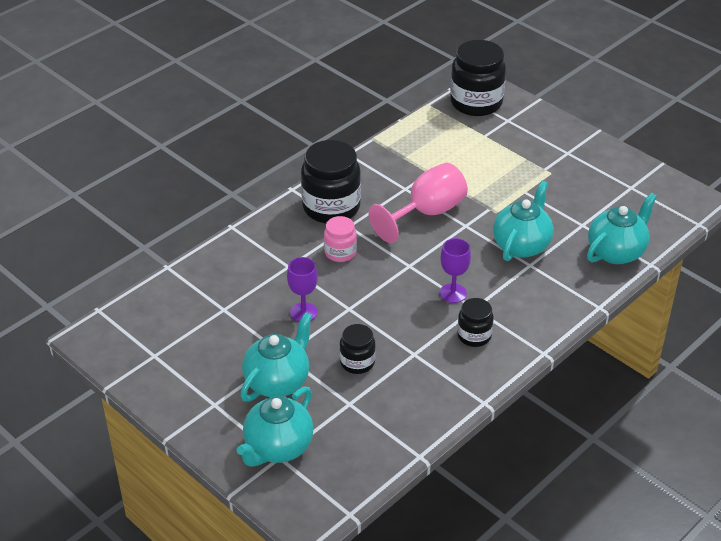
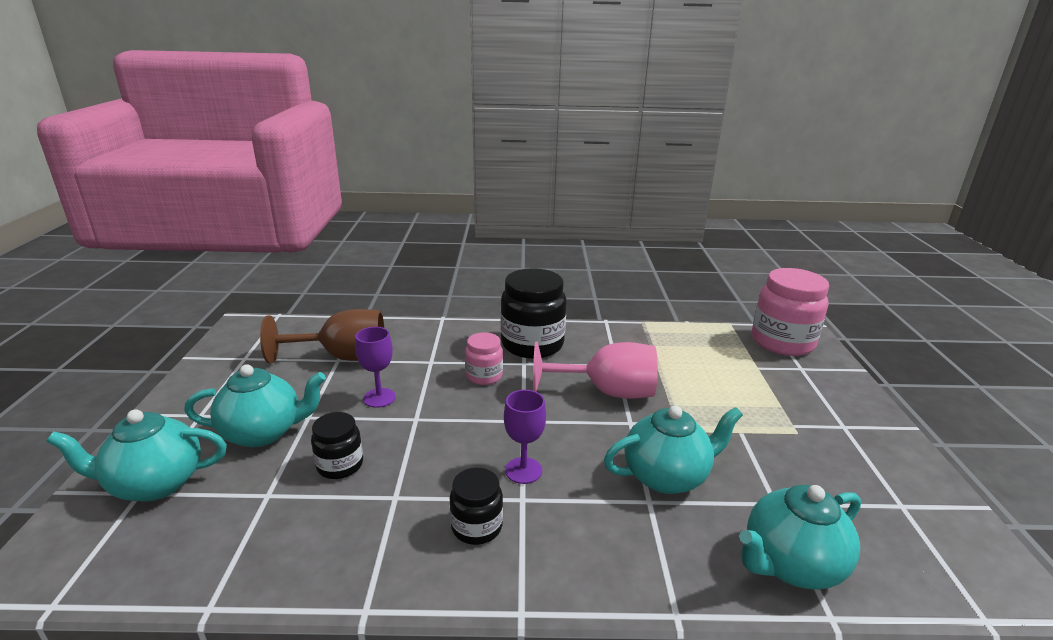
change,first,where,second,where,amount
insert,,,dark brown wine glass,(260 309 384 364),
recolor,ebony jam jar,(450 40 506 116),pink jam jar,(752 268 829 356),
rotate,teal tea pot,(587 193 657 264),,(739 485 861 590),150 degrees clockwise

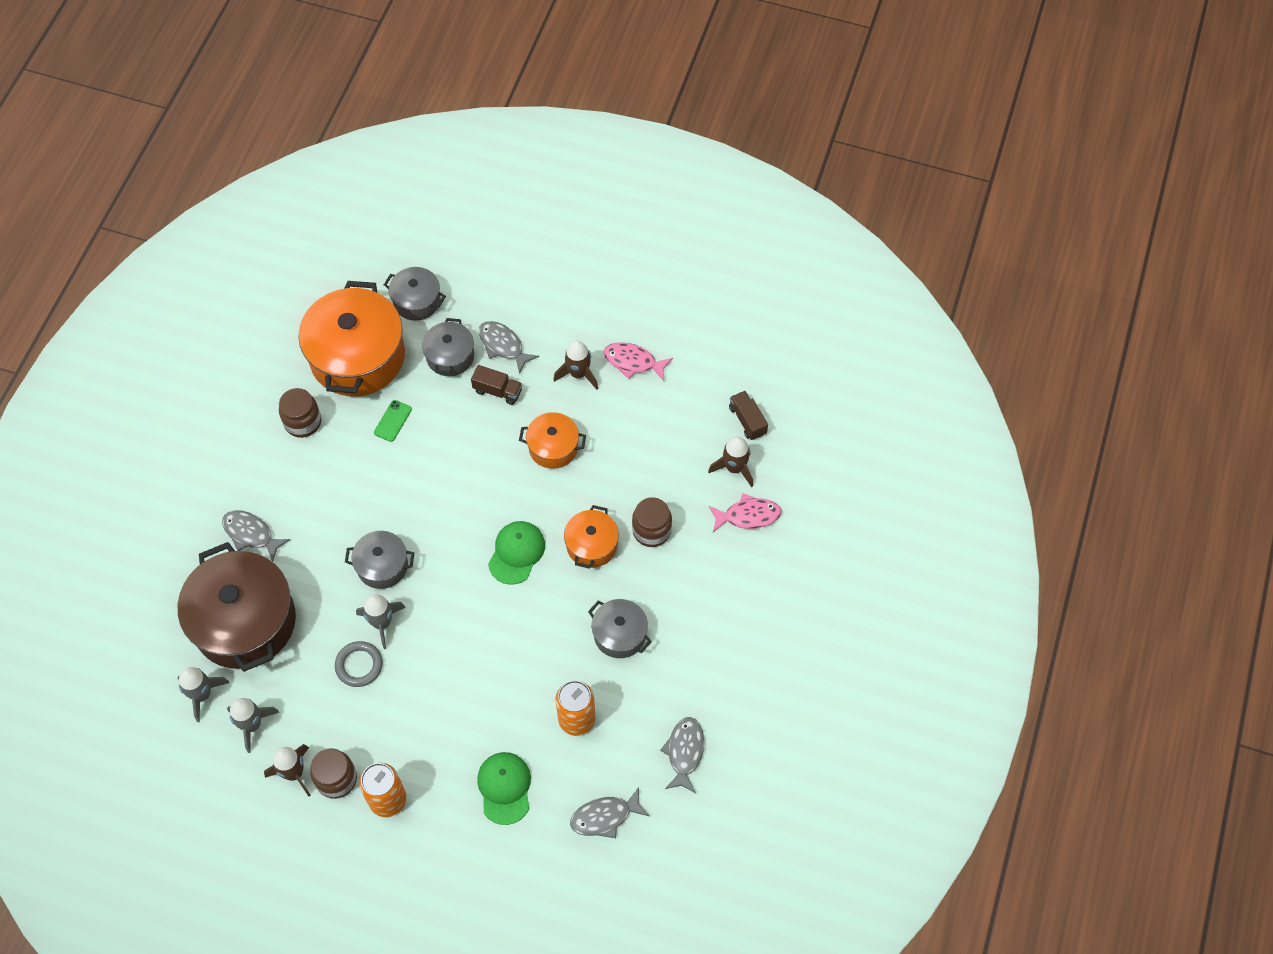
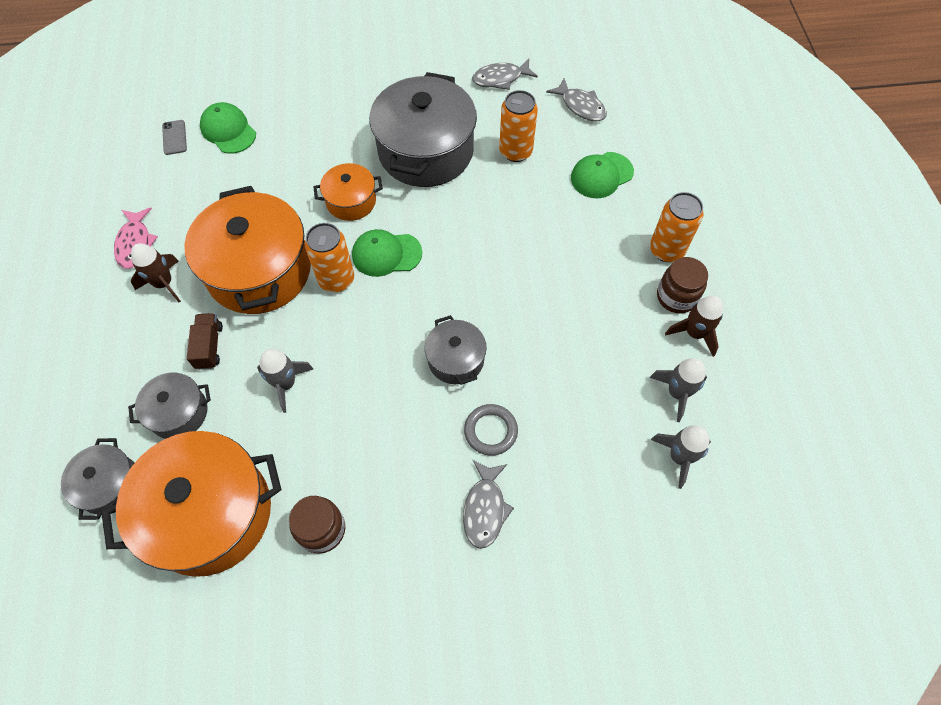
change,first,where,second,where,amount
delete,dark brown pot,(178 542 296 672),,,
delete,green mobile phone,(374 400 412 442),,,
delete,grey fish figure,(479 321 539 374),,,
delete,dark brown jam jar,(632 497 672 547),,,
delete,pink fish figure,(709 493 782 532),,,
insert,,,orange-coloured soda can,(305 223 354 292),
move,grey hoop,(335 641 383 687),,(464 404 518 456),
move,grey rocket,(356 594 406 649),,(257 349 314 413),
replace,dark brown rocket,(708 437 753 487),green baseball cap,(200 102 256 154),
replace,dark brown toy truck,(729 391 768 440),grey mobile phone,(162 120 187 155),
resize,orange-coloured pot,(519 412 586 469),,(184 186 311 314),x1.98
resize,grey pot,(588 599 652 658),,(370 72 477 187),x1.98

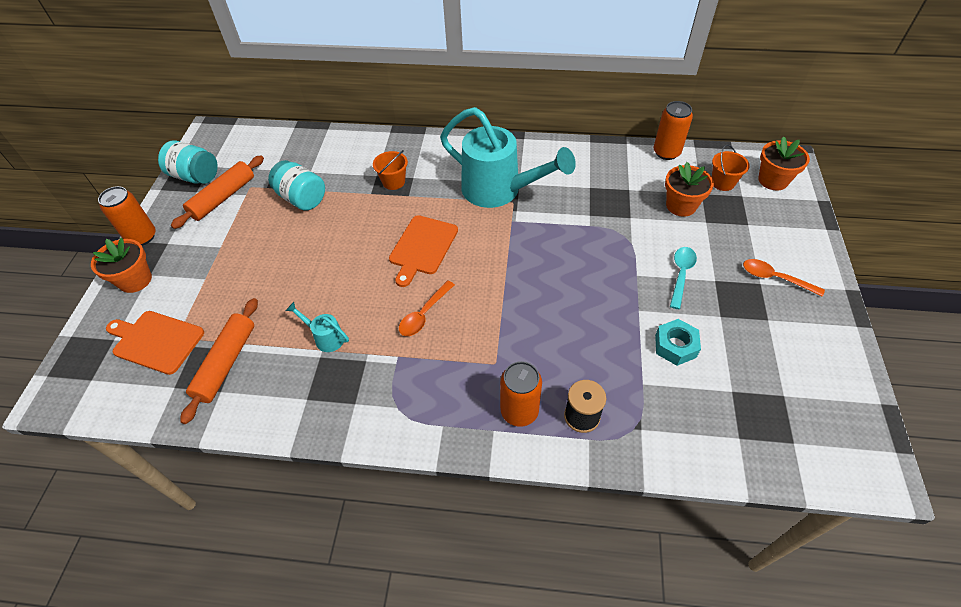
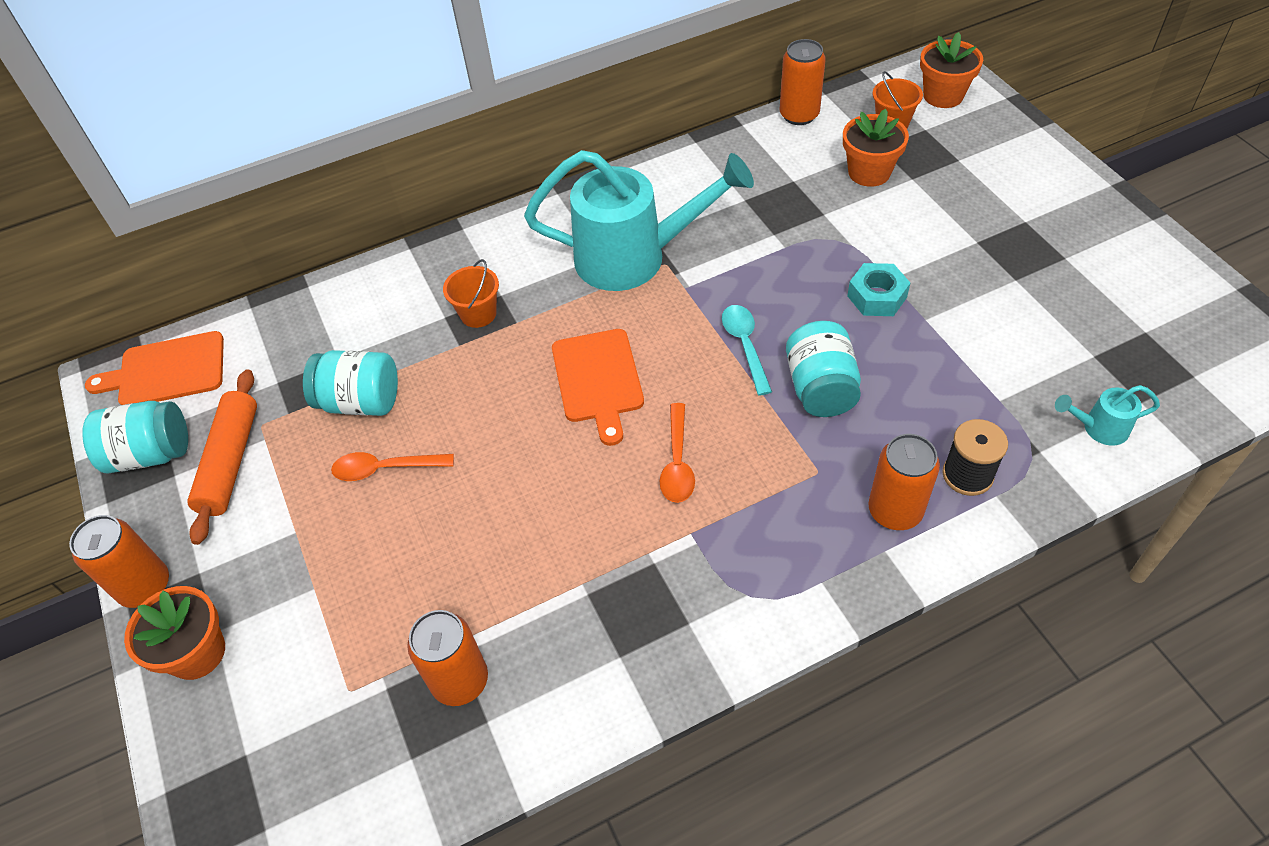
change,first,where,second,where,amount
insert,,,teal jam jar,(786 321 861 417),
move,orange-coloured cutting board,(106 311 204 375),,(85 331 224 405),
move,teal sprinkling can,(286 302 349 352),,(1055 385 1160 445),
move,teal hexagon nut,(655 319 701 366),,(847 263 910 316),
move,teal spoon,(670 247 697 309),,(722 305 772 396),
move,orange-coloured spoon,(743 259 825 297),,(331 452 454 481),
replace,orange-coloured rolling pin,(180 298 258 424),orange-coloured soda can,(407 610 488 706),

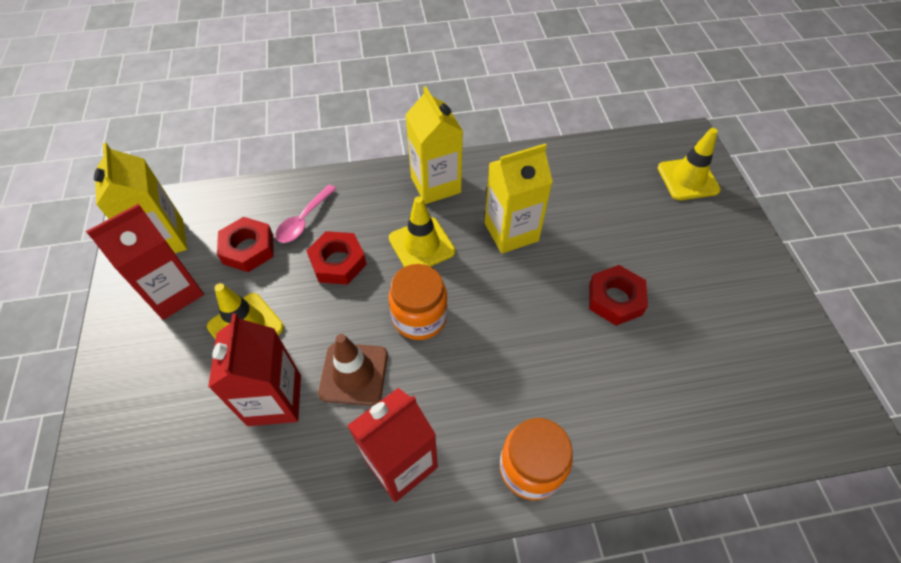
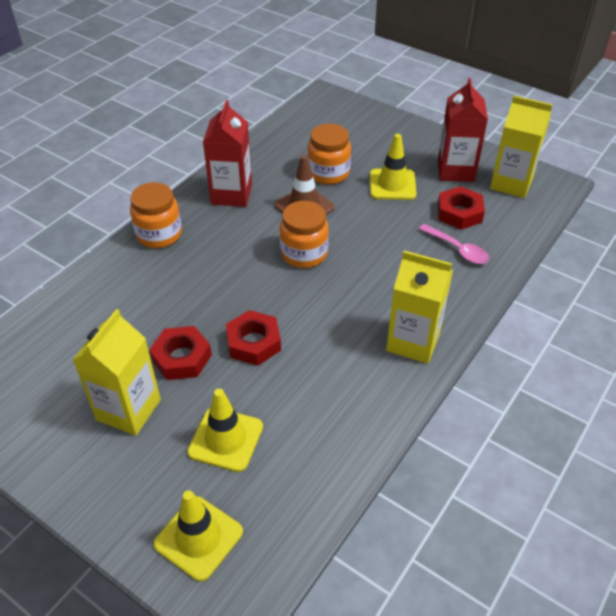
change,first,where,second,where,amount
move,crimson hexagon nut,(306 231 367 285),,(226 310 281 366),
move,bright yellow safety cone,(389 196 456 267),,(187 389 263 472),
move,bright yellow carton,(484 144 553 254),,(73 309 161 436),
replace,crimson carton,(208 314 301 426),orange-coloured jam jar,(307 124 351 185),
rotate,pink spoon,(276 185 336 243),,(419 224 489 264),150 degrees clockwise

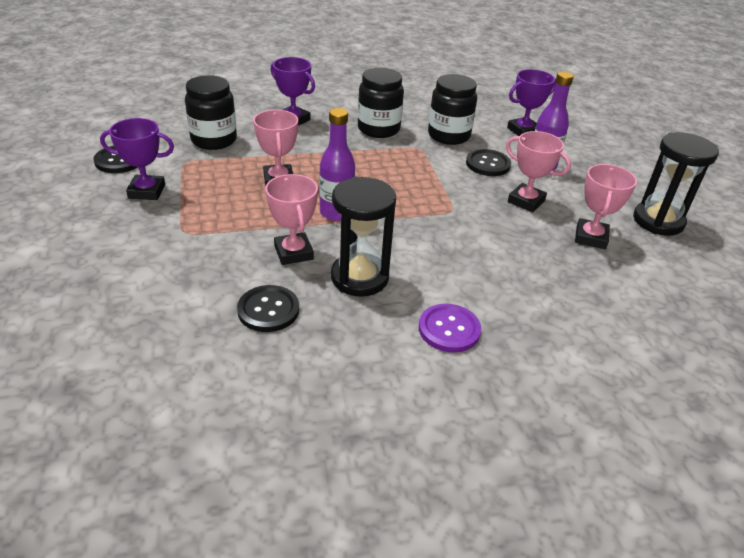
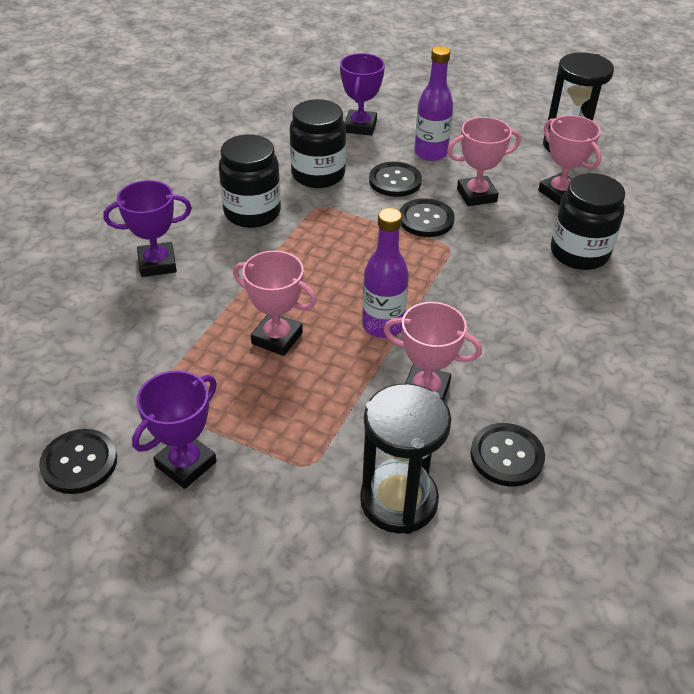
change,first,where,second,where,amount
delete,violet sewing button,(419 304 481 353),,,
insert,,,ebony sewing button,(400 198 454 237),
move,ebony jam jar,(185 75 237 150),,(551 173 625 270),
move,ebony hourglass,(331 177 396 297),,(360 383 451 534),

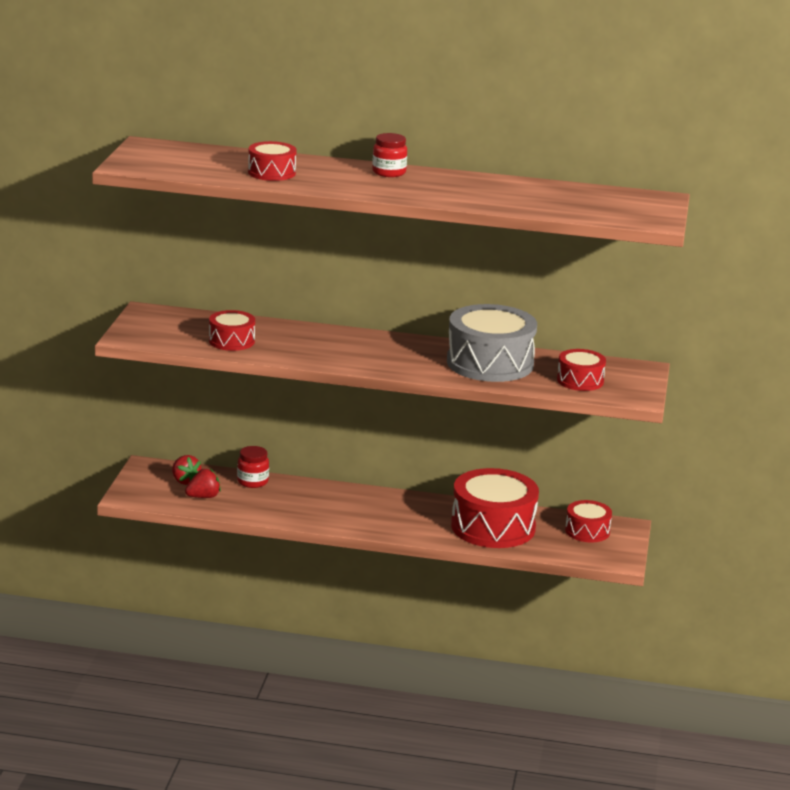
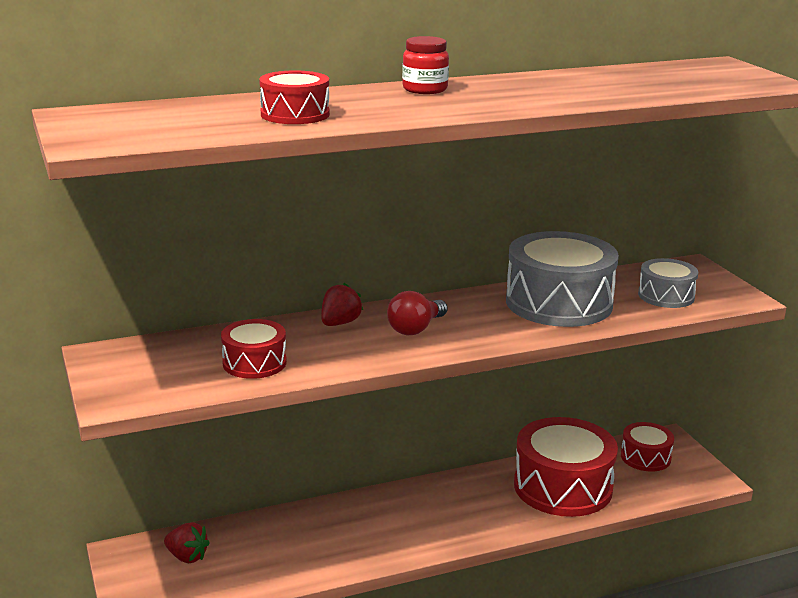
change,first,where,second,where,amount
delete,crimson jam jar,(237 446 269 488),,,
insert,,,crimson bulb,(387 291 447 335),
move,crimson berry,(185 469 221 498),,(321 283 363 326),
recolor,crimson snare drum,(557 349 606 391),grey snare drum,(638 258 698 308),

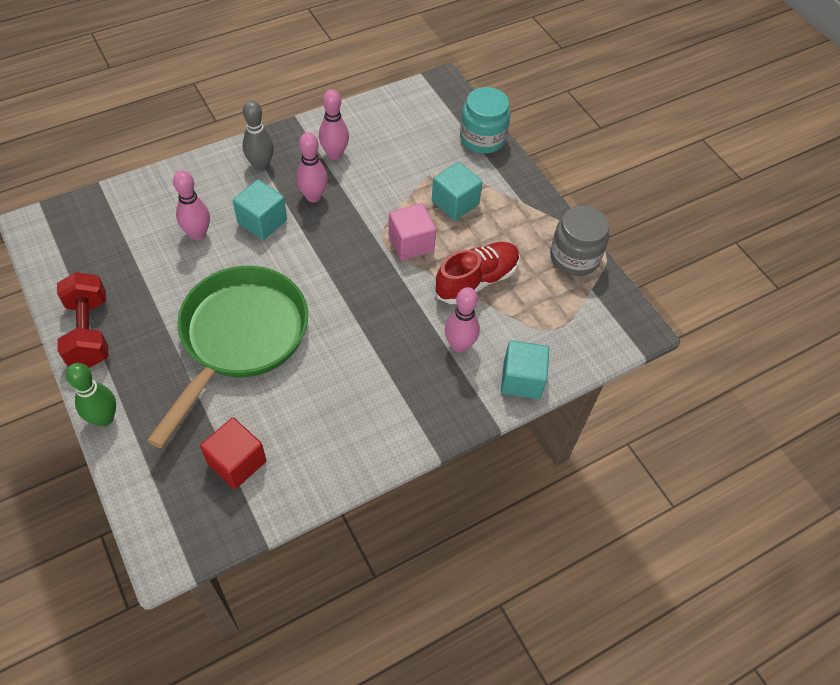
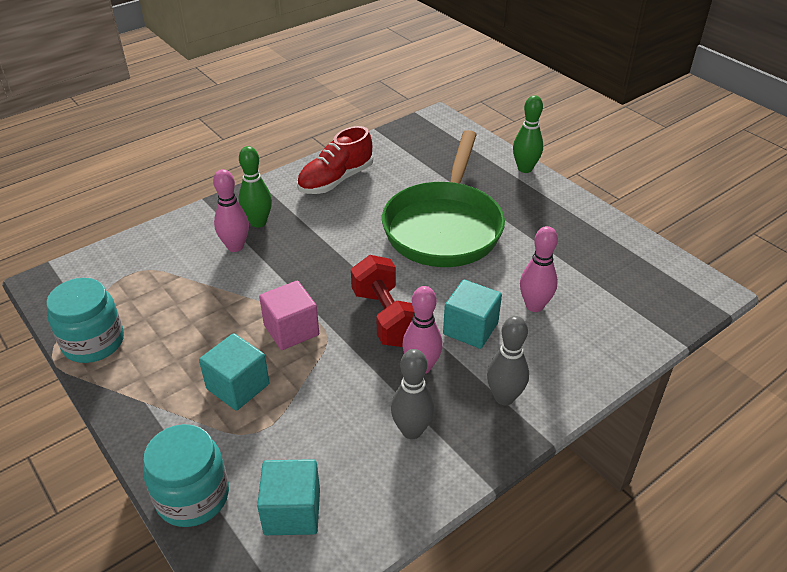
change,first,where,second,where,amount
delete,crimson cube,(200 418 266 489),,,
insert,,,green tenpin,(239 146 272 228),
move,crimson hand weight,(57 272 109 368),,(351 255 414 347),
move,crimson lace-up shoe,(434 242 520 304),,(297 126 373 194),
move,teal cube,(501 341 549 399),,(257 459 320 535),
recolor,pink tenpin,(319 89 349 160),grey tenpin,(391 349 434 439),
recolor,grey jam jar,(550 205 609 276),teal jam jar,(46 278 124 363),

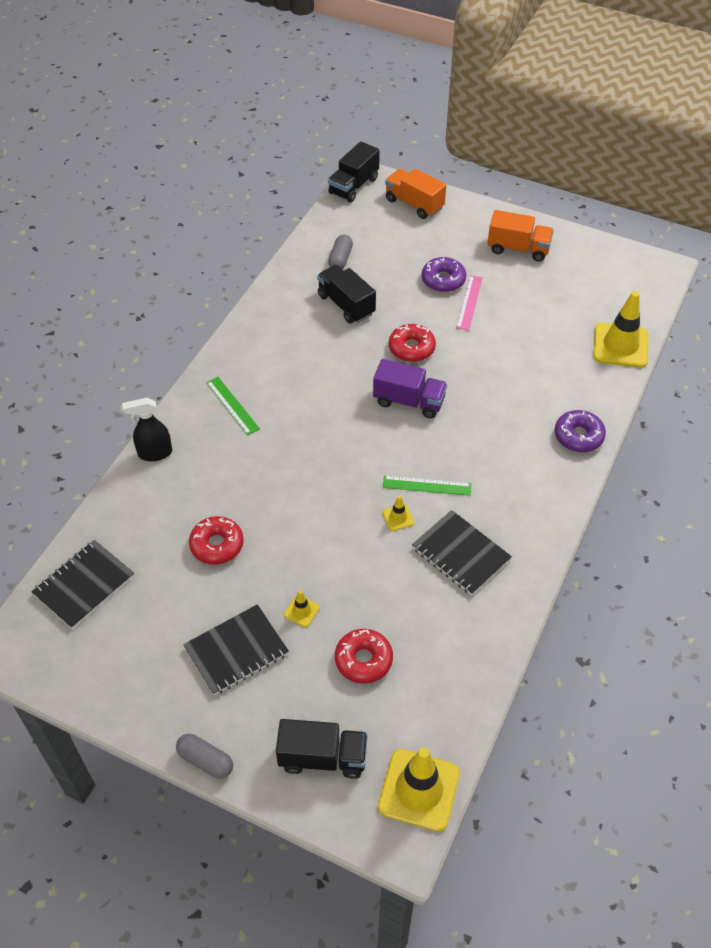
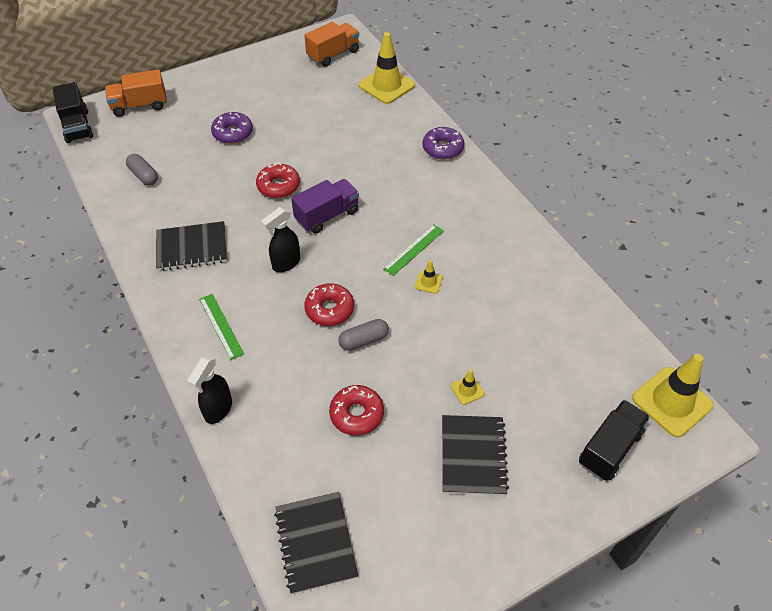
change,first,where,second,where,amount
delete,ebony toy truck,(317 265 376 324),,,
delete,pink ruler,(456 275 483 330),,,
insert,,,ebony sprayer,(261 207 300 272),
move,grey pill,(176 734 233 779),,(338 319 389 351),
move,crimson donut,(335 629 393 684),,(305 283 354 326),
move,ebony exercise book,(412 510 512 595),,(156 221 227 271),
move,orange-coloured toy truck,(487 210 554 262),,(304 22 359 67),
rotate,green ruler,(206 377 260 435),,(199 294 244 360),60 degrees clockwise

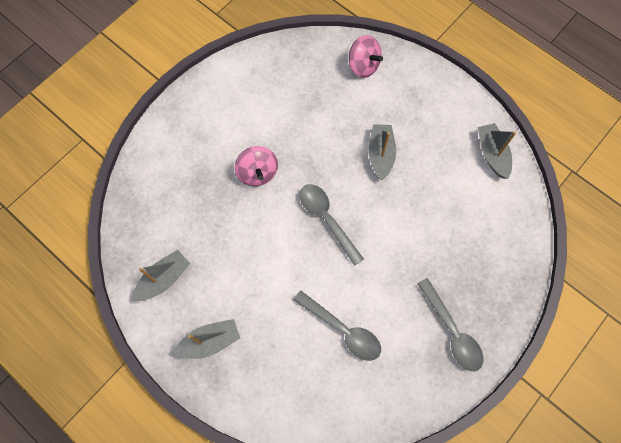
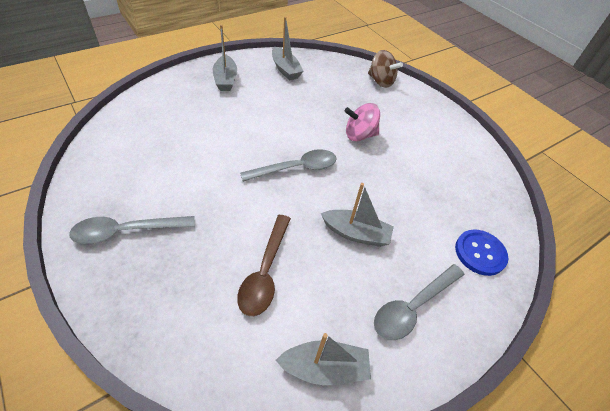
change,first,where,second,where,amount
insert,,,dark brown spoon,(237 215 291 316),
insert,,,dark brown whirligig,(368 50 403 88),
move,grey spoon,(294 291 381 361),,(374 264 464 340),
replace,pink whirligig,(349 35 383 78),cobalt sewing button,(455 230 508 276),

